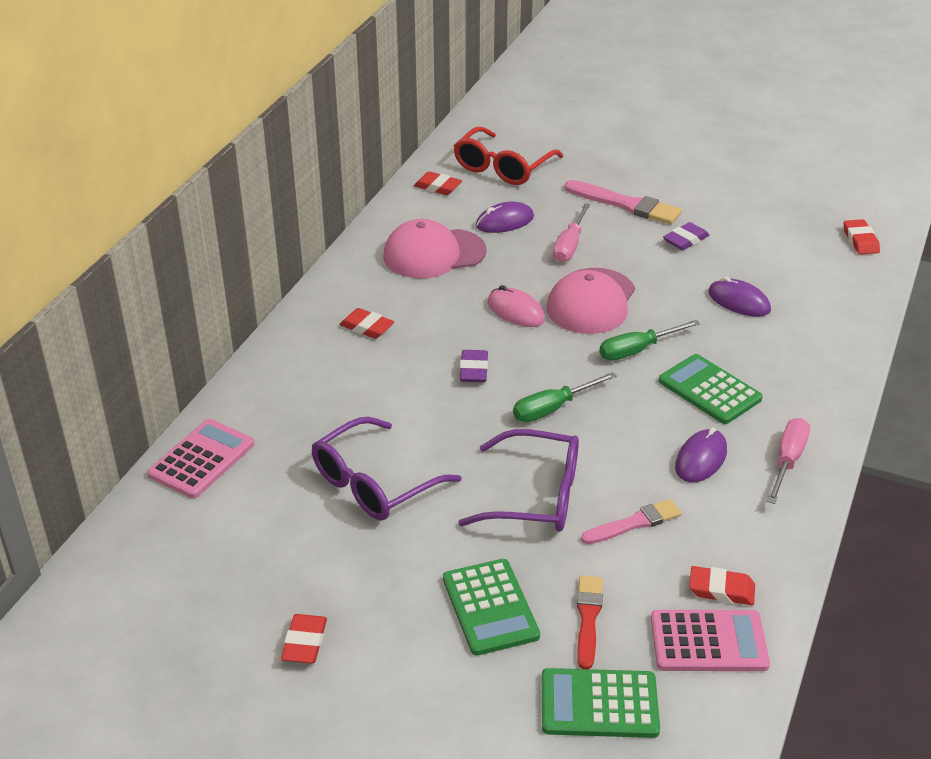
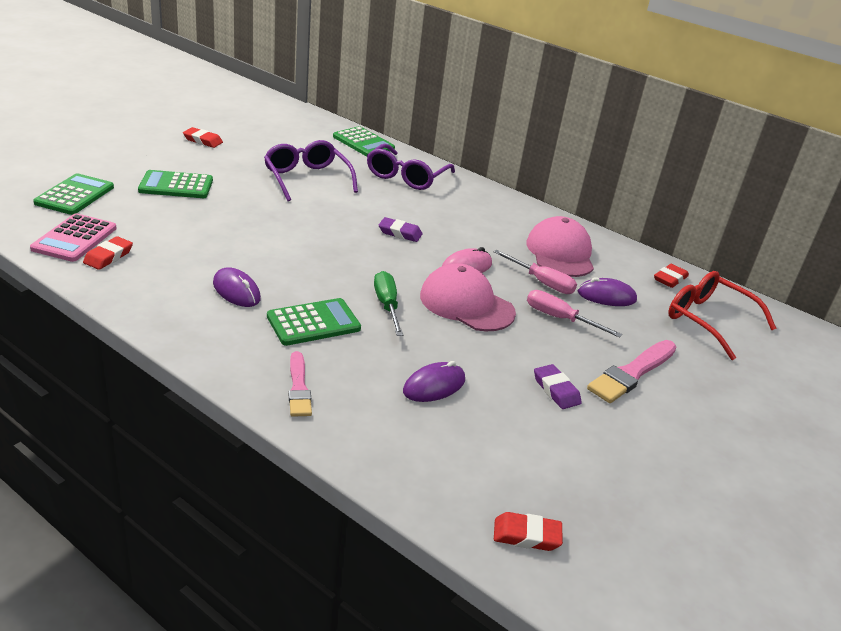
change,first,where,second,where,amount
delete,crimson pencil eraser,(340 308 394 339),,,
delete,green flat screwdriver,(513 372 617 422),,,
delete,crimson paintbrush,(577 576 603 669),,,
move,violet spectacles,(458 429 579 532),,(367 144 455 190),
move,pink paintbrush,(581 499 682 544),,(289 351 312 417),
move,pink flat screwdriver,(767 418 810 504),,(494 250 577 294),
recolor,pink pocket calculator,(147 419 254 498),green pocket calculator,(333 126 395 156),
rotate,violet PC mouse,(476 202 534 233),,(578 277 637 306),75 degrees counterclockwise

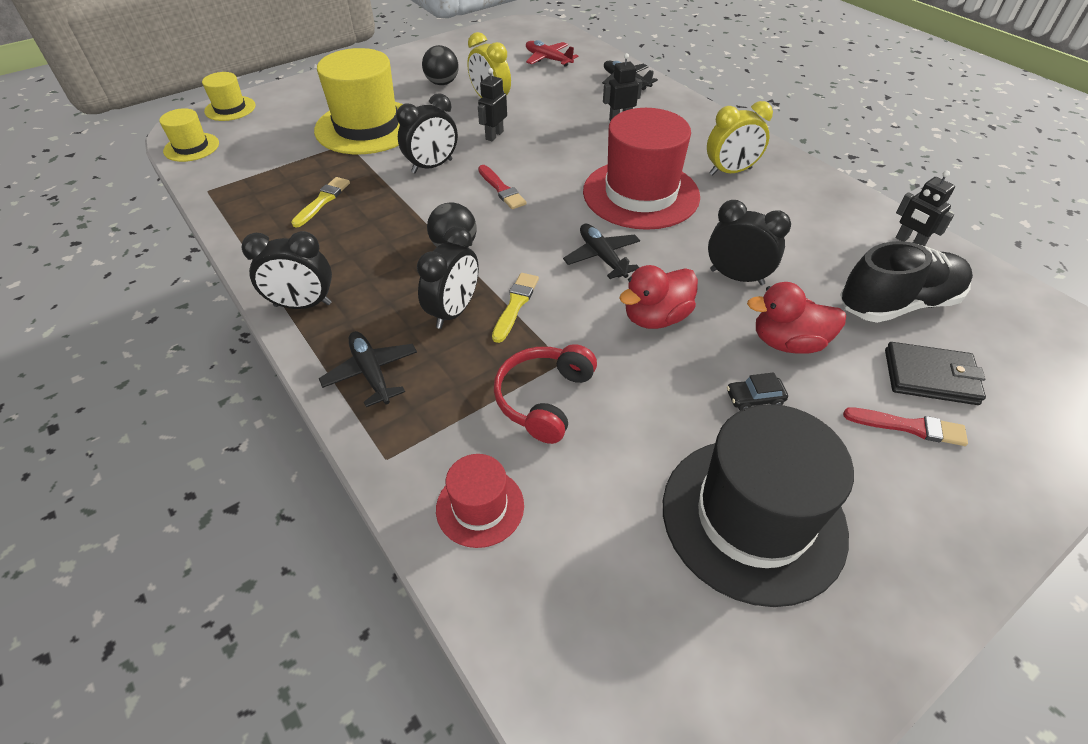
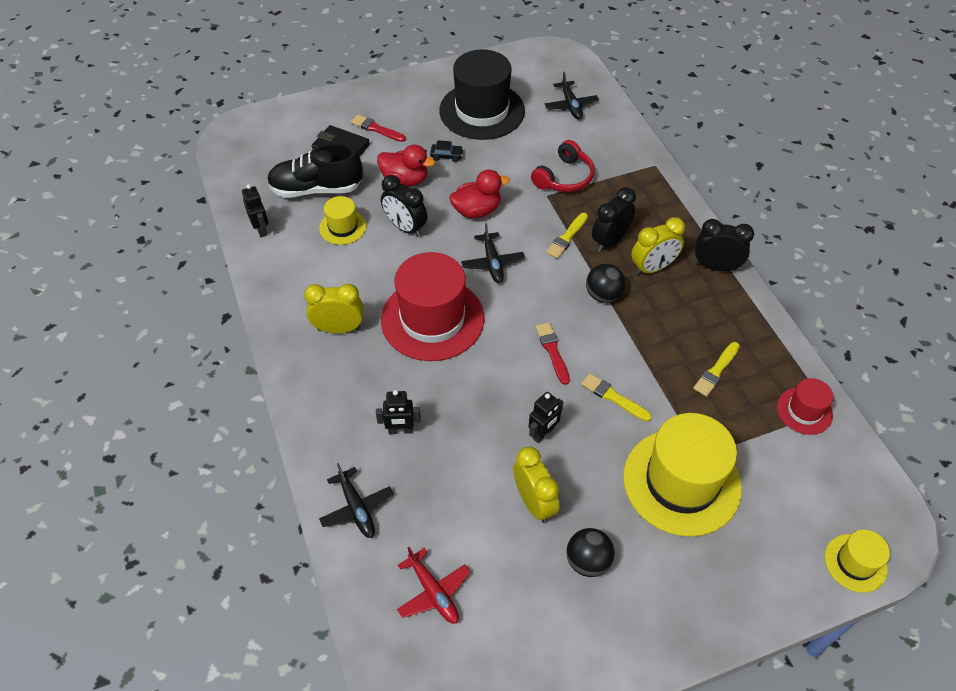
change,first,where,second,where,amount
insert,,,bright yellow alarm clock,(631 217 685 275),
move,bright yellow hat,(159 108 219 162),,(319 196 367 245),
move,ebony toy plane,(319 331 417 407),,(545 72 599 120),
move,crimson hat,(436 454 524 548),,(777 378 833 435),
replace,ebony alarm clock,(396 93 458 173),bright yellow paintbrush,(581 373 652 422),

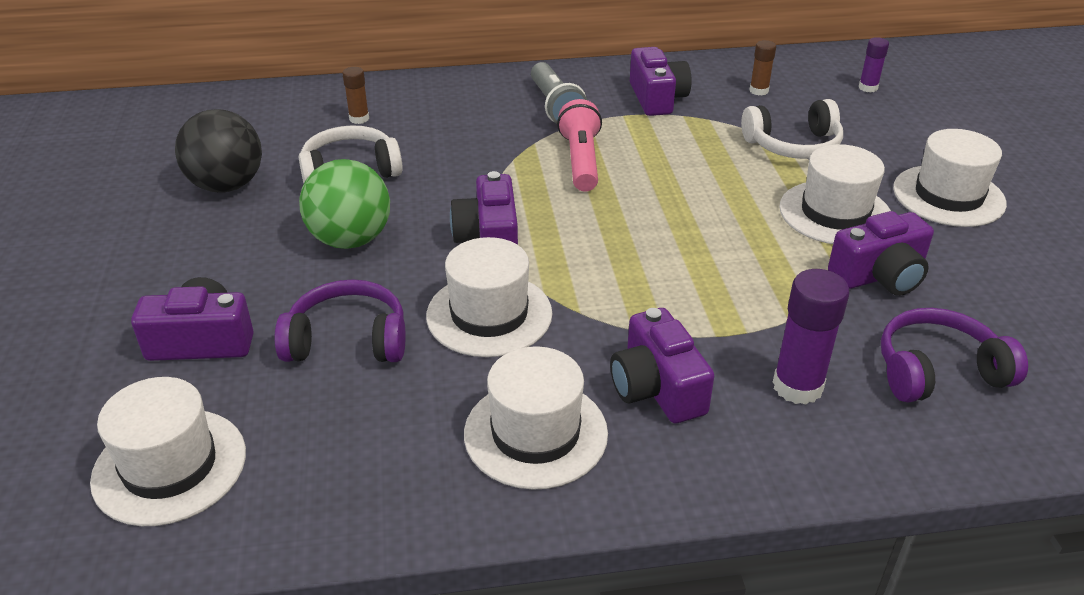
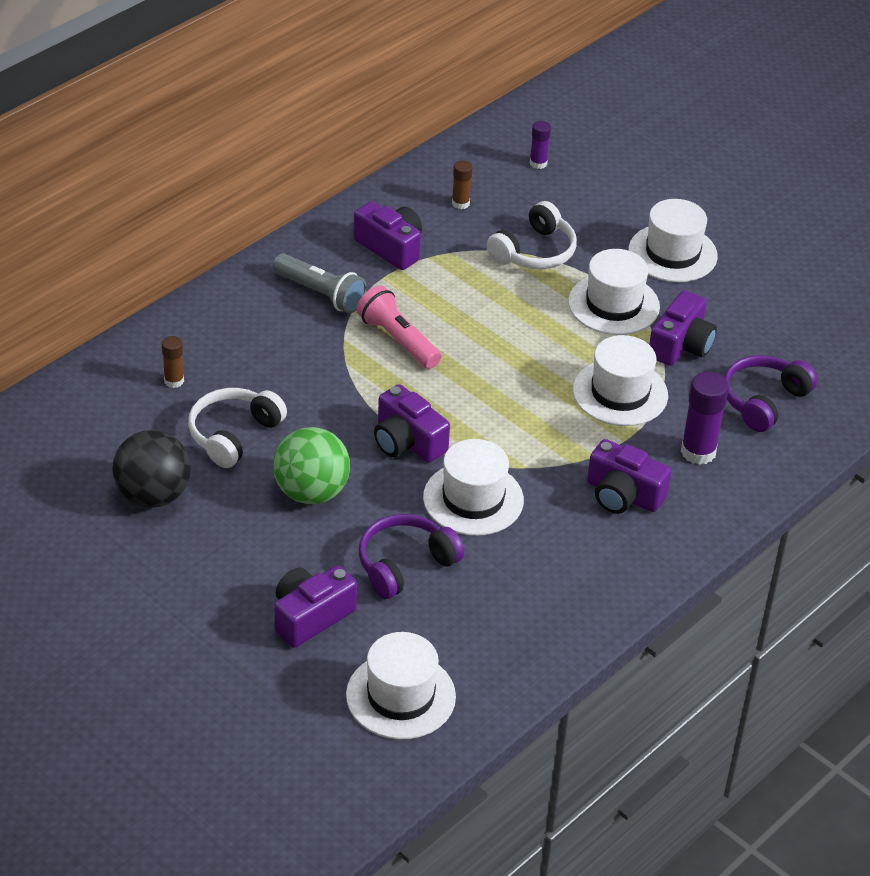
change,first,where,second,where,amount
move,pure white hat,(464 346 608 490),,(573 335 668 426),

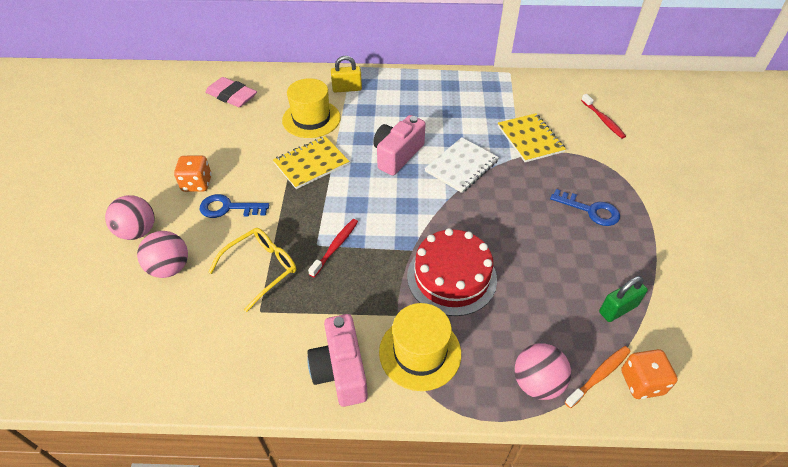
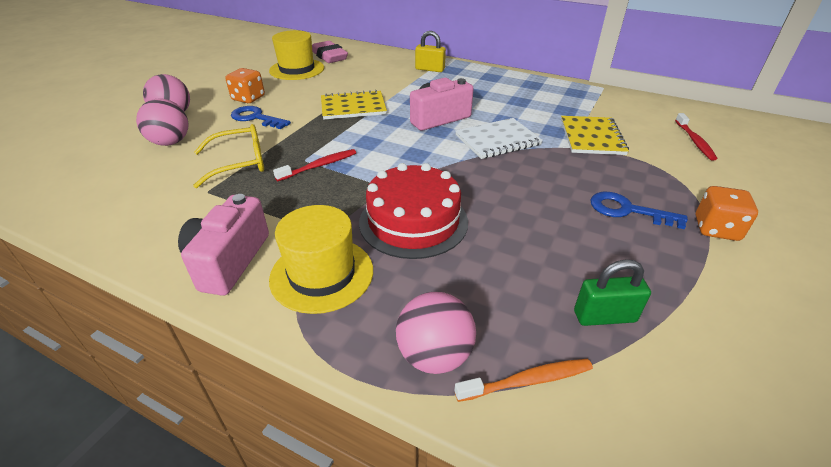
change,first,where,second,where,amount
move,bright yellow hat,(282 78 341 138),,(269 30 324 80),
move,orange-coloured die,(621 349 678 399),,(696 186 758 241),
rotate,cobalt door key,(550 189 620 226),,(591 192 688 229),150 degrees clockwise

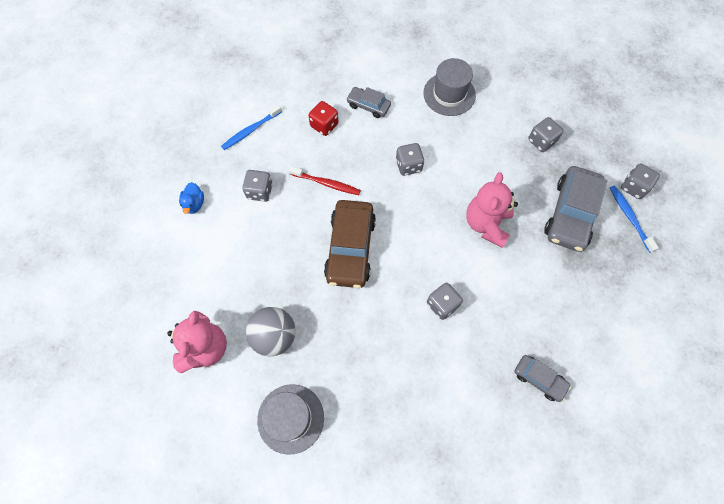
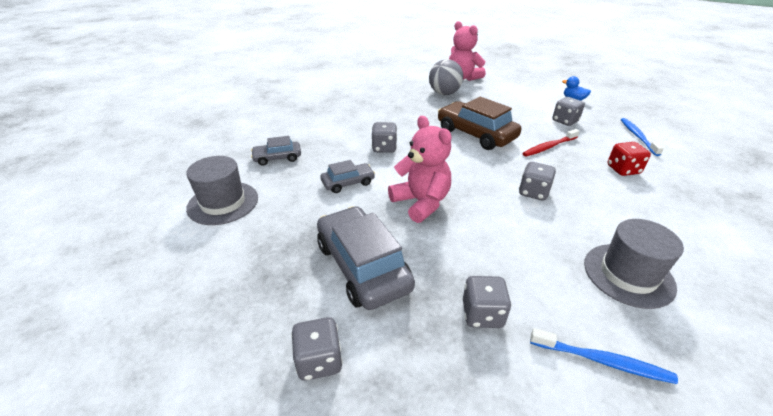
change,first,where,second,where,amount
move,grey hat,(257 384 324 455),,(186 156 258 225),
move,grey automobile,(346 87 391 118),,(320 160 375 193),
move,cobalt dental brush,(610 186 659 253),,(530 328 678 384),

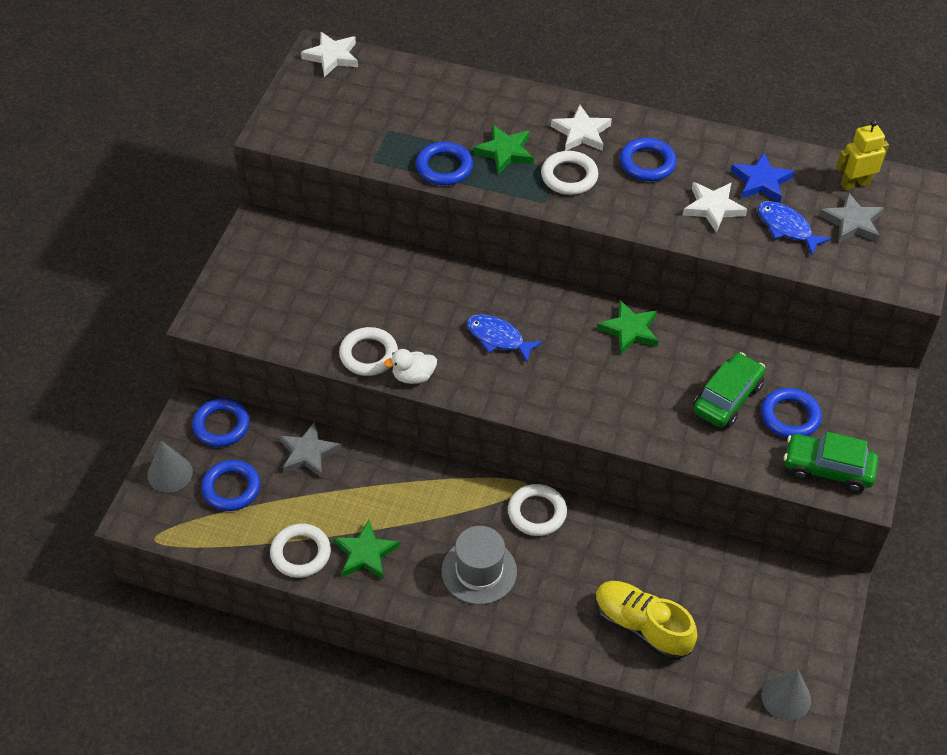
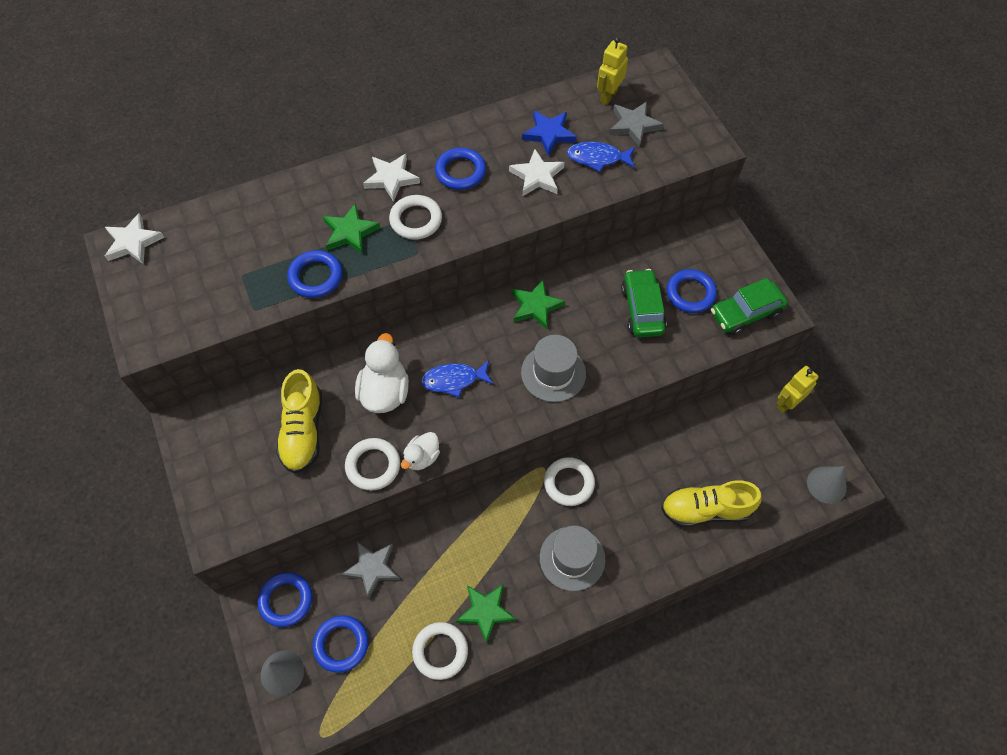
change,first,where,second,where,amount
insert,,,bright yellow lace-up shoe,(276 369 322 474),
insert,,,pure white toy duck,(355 333 409 413),
insert,,,grey hat,(521 335 586 402),
insert,,,bright yellow toy robot,(777 366 819 413),

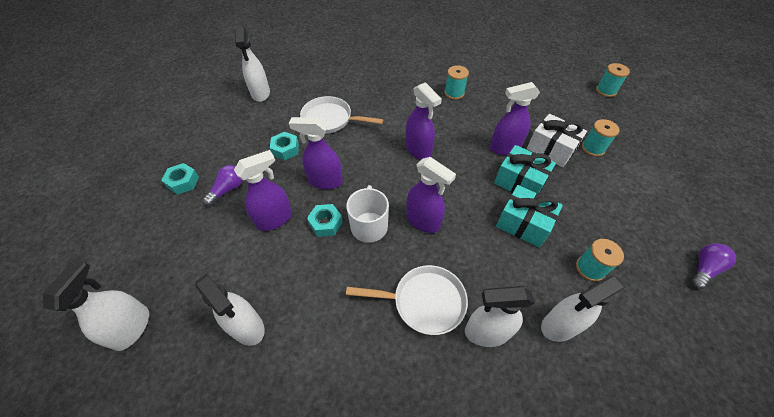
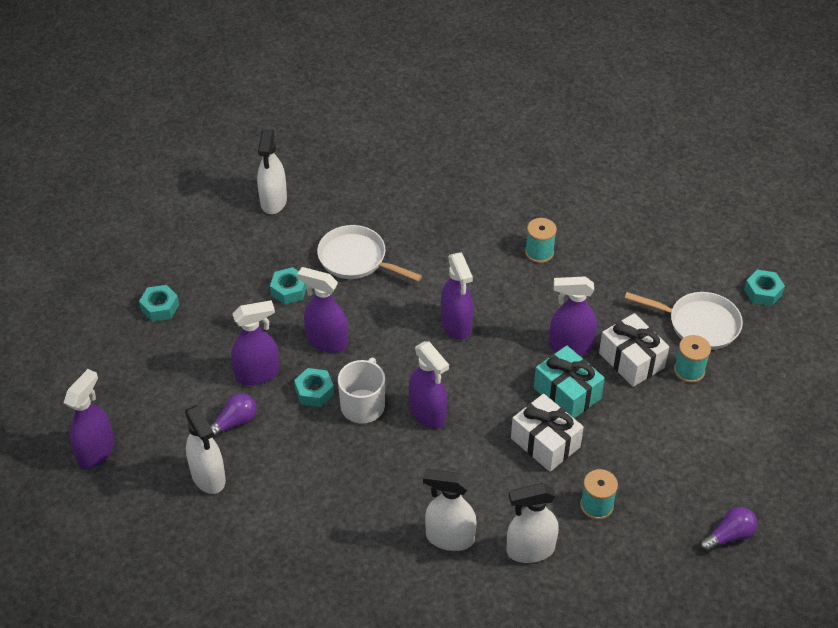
change,first,where,second,where,amount
move,violet bulb,(203 165 243 206),,(210 393 257 439),
move,pure white pan,(346 265 468 335),,(624 292 743 350),
replace,teal bobbin,(596 63 630 97),teal hexagon nut,(744 270 785 306),
recolor,pure white sprayer,(43 260 149 351),violet sprayer,(64 369 114 469),
recolor,teal gift,(496 185 563 248),pure white gift,(511 394 584 472),

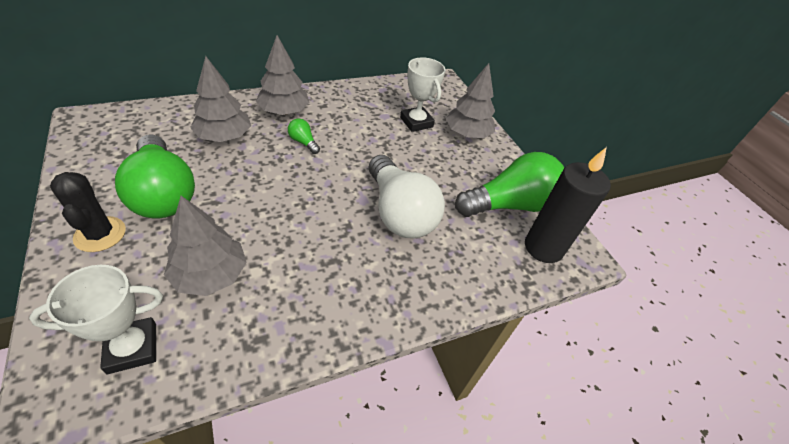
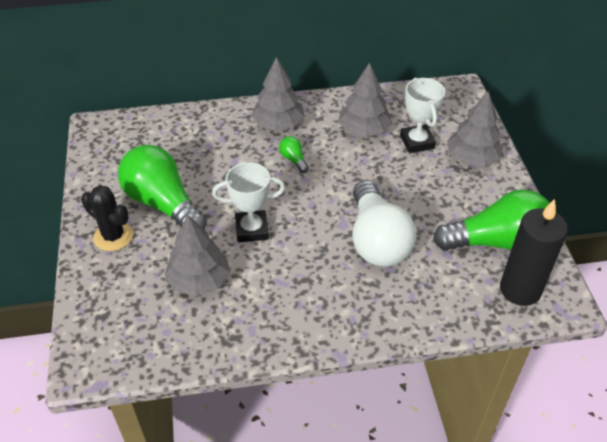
change,first,where,second,where,amount
move,pure white trophy,(29 265 163 374),,(212 163 285 242),
move,grey tree,(190 56 251 142),,(338 63 392 137),
rotate,ebony prickly plant,(50 172 126 252),,(81 186 133 251),45 degrees counterclockwise
rotate,green bulb,(115 135 195 218),,(118 145 207 229),150 degrees clockwise

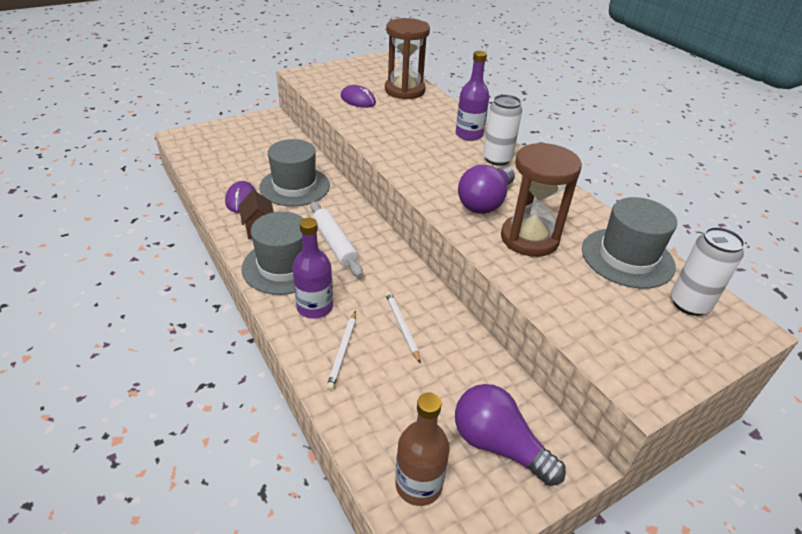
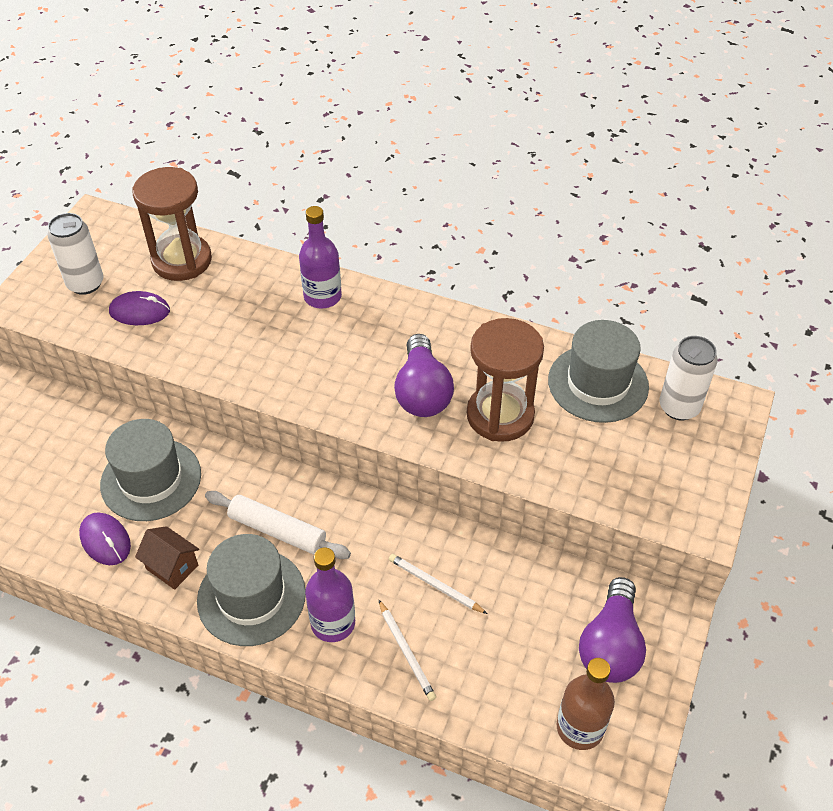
change,first,where,second,where,amount
move,pure white soda can,(483 95 522 166),,(47 213 104 295),
rotate,violet bulb,(455 384 566 486),,(579 577 646 683),75 degrees counterclockwise

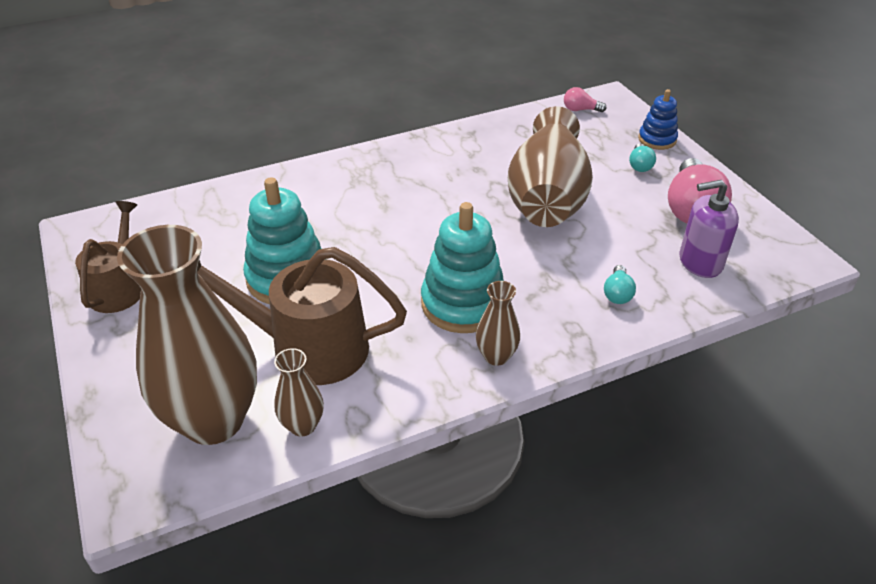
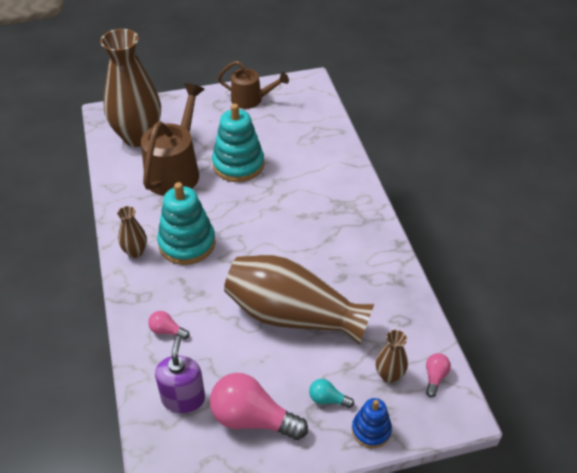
change,first,where,second,where,amount
move,dark brown flower vase,(274 348 324 437),,(376 330 408 383),
recolor,teal bulb,(604 265 636 304),pink bulb,(148 311 189 339),

